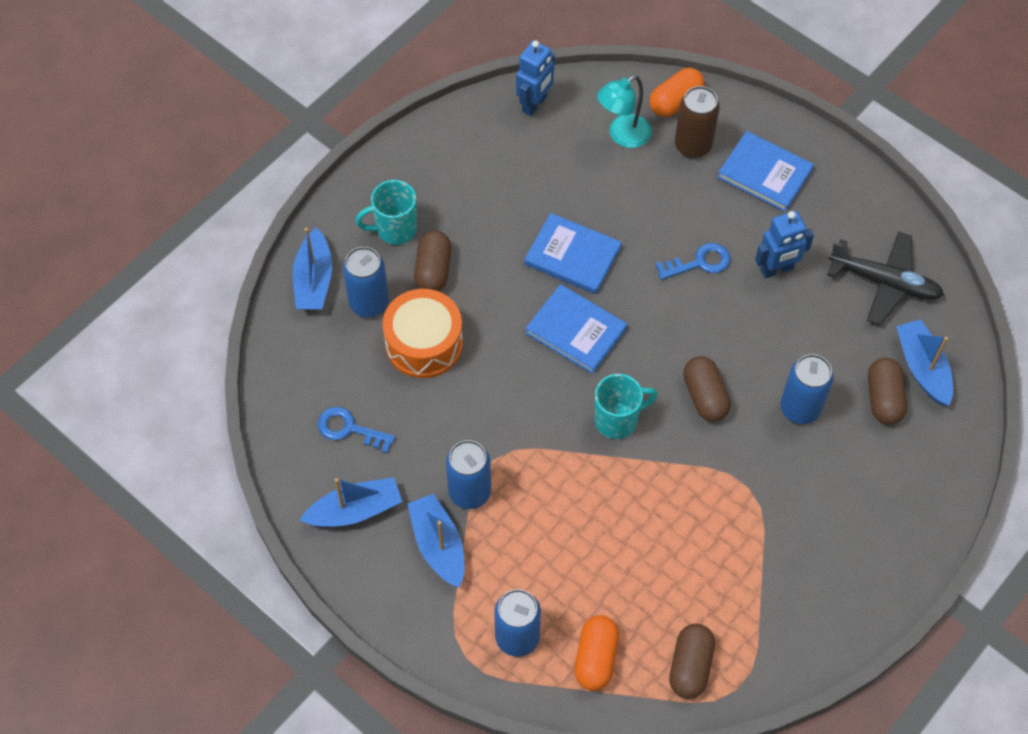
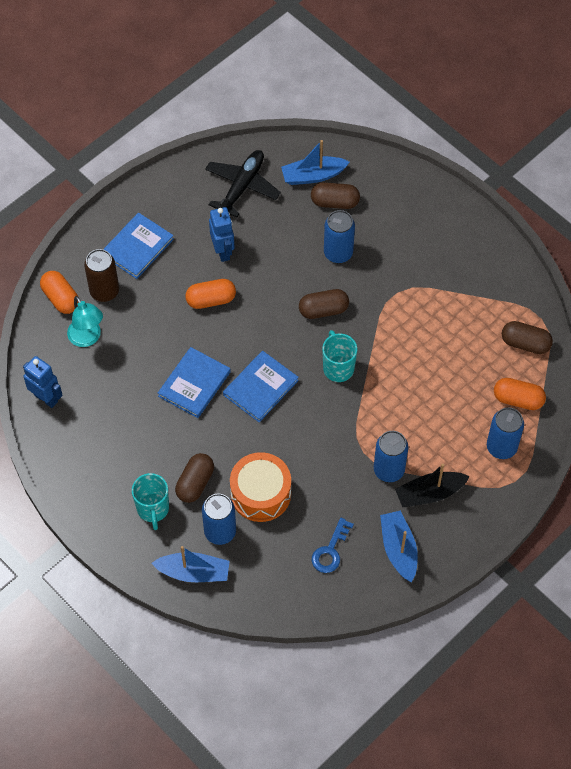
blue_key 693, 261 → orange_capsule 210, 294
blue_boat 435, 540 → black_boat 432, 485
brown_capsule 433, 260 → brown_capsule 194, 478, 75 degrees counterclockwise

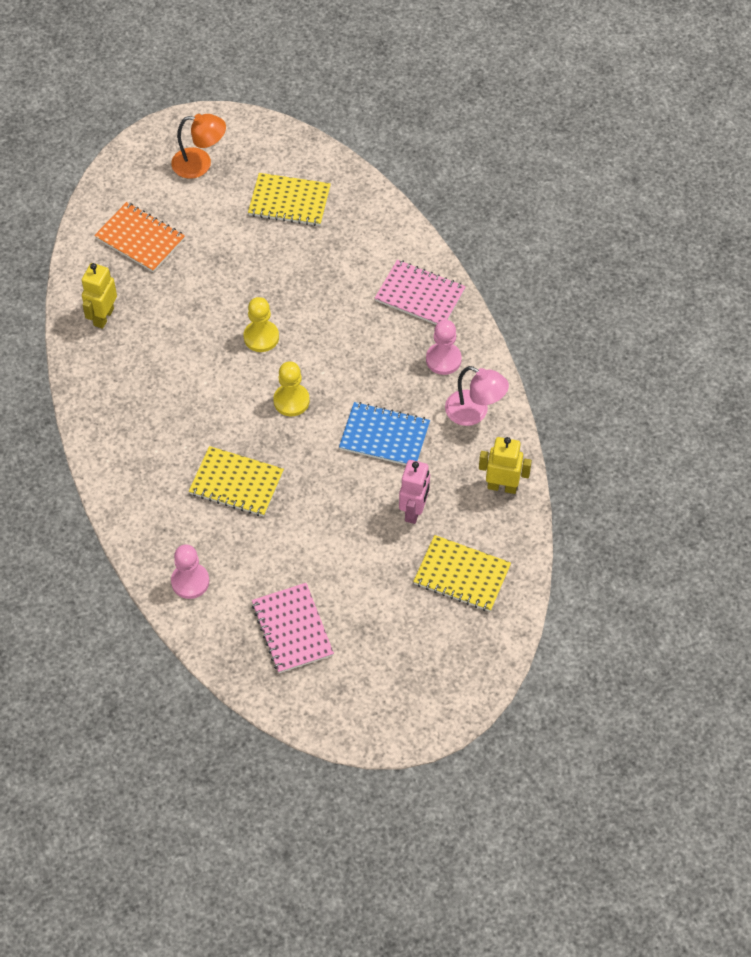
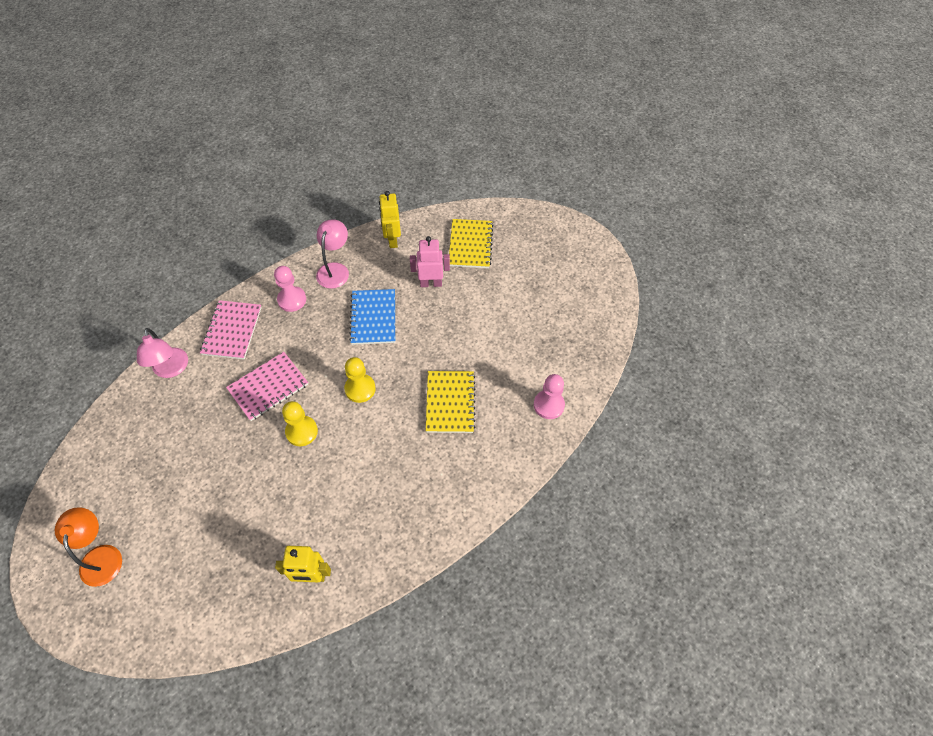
orange_notebook 139, 237 → -
yellow_notebook 289, 199 → -
- → pink_lamp 162, 353
pink_notebook 293, 628 → pink_notebook 267, 386, relocated

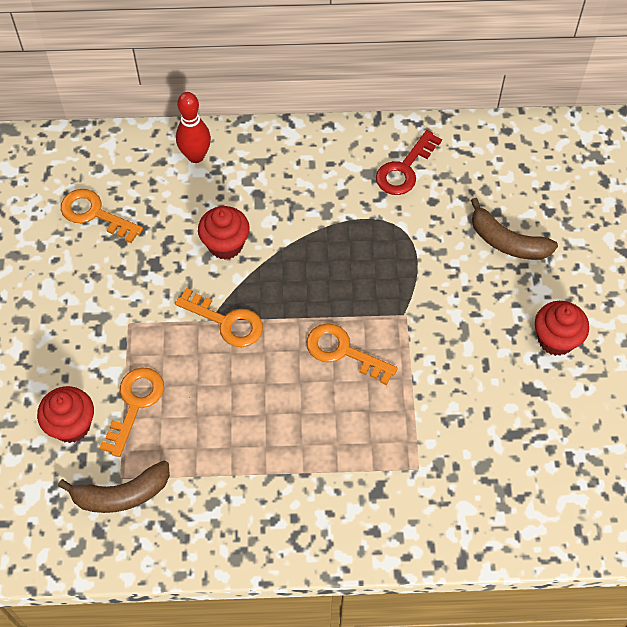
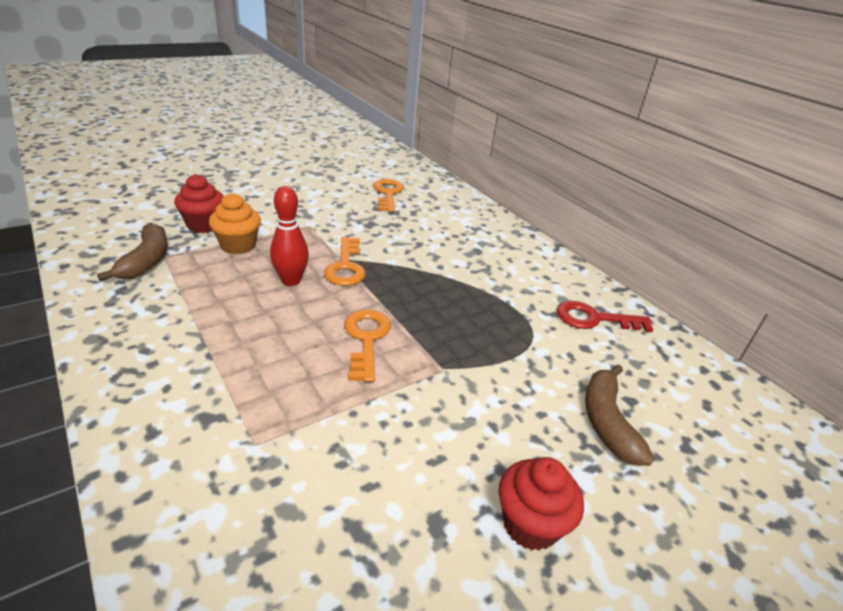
red_cupcake 224, 232 → -
red_bowling_pin 193, 127 → red_bowling_pin 289, 236, relocated
orange_key 132, 412 → orange_cupcake 235, 223
brown_banana 114, 487 → brown_banana 132, 252, 135 degrees counterclockwise

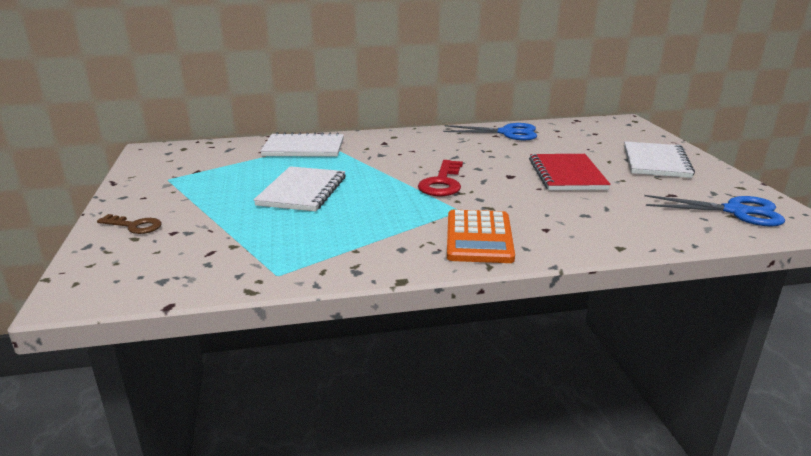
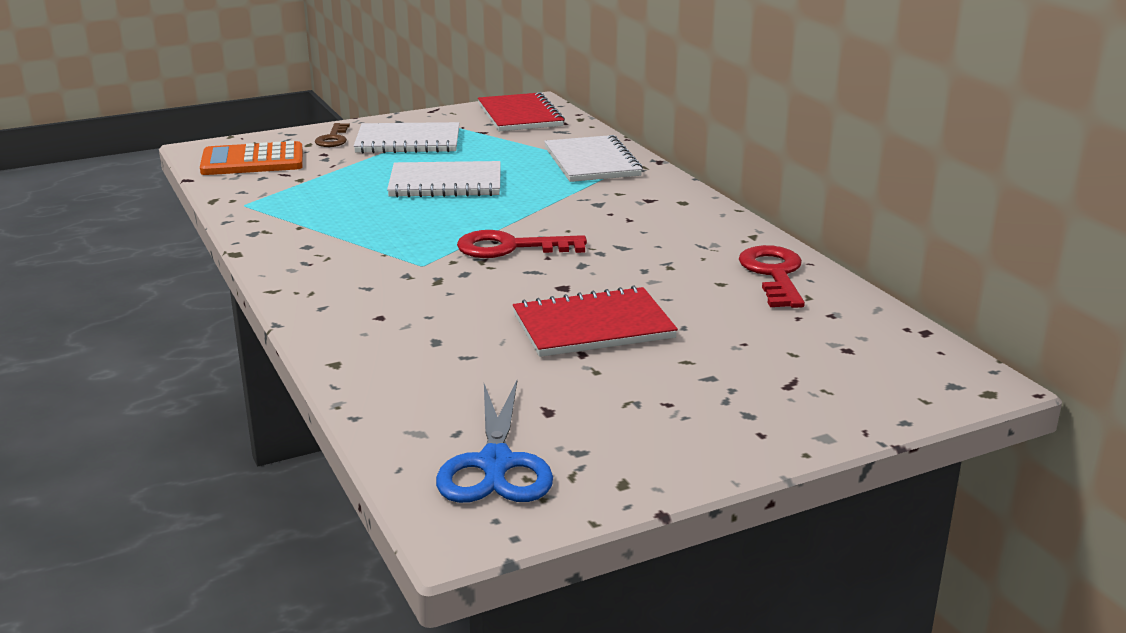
- → red_notebook 521, 111
orange_calculator 481, 236 → orange_calculator 251, 158, relocated
white_notebook 659, 159 → white_notebook 406, 137, relocated
blue_scissors 490, 131 → red_key 772, 276

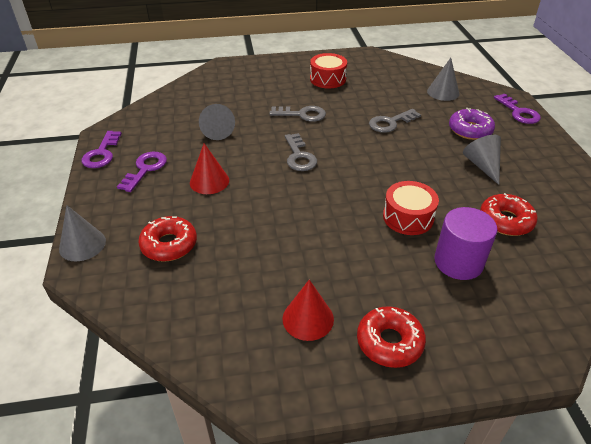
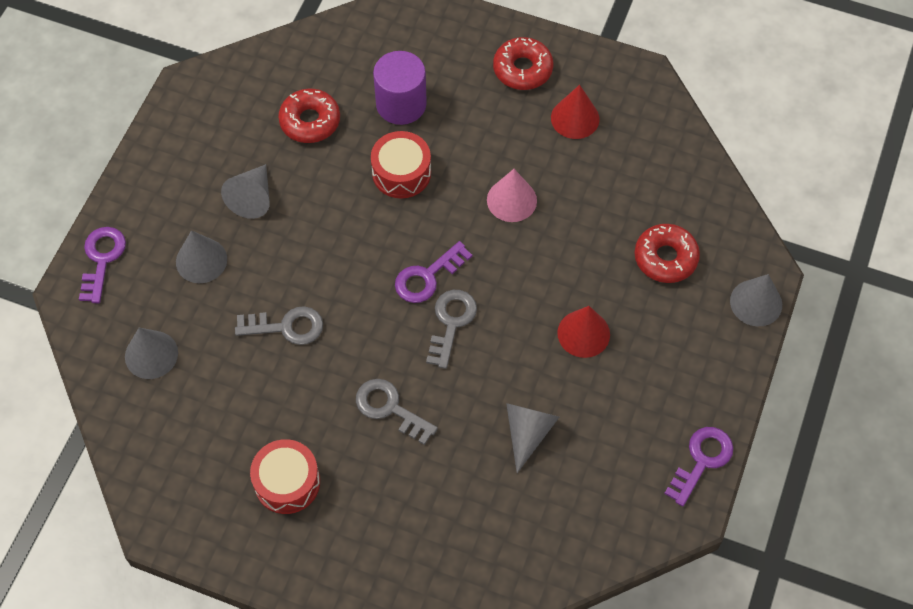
- → pink_cone 512, 195
purple_key 142, 172 → purple_key 433, 272, relocated
purple_donut 472, 124 → grey_cone 201, 256

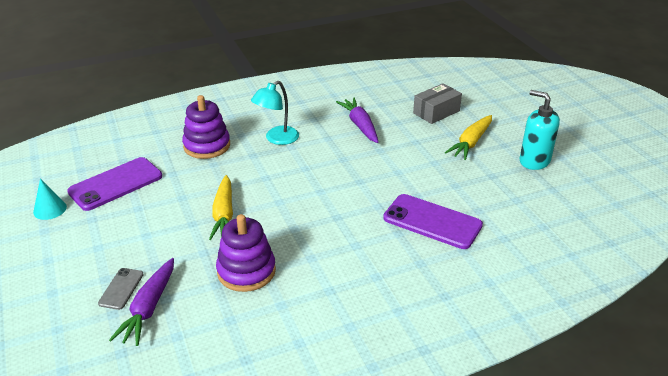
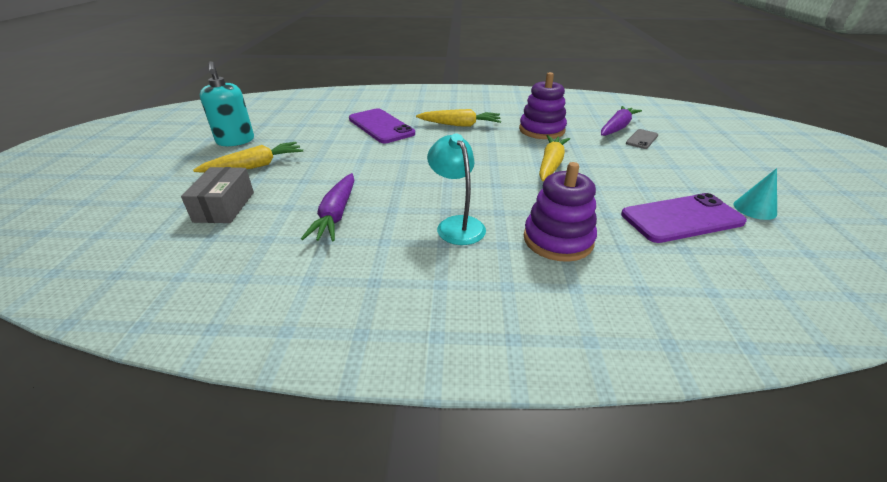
- → yellow_carrot 458, 118
turquoise_lamp 275, 113 → turquoise_lamp 456, 189, 90 degrees counterclockwise
grey_box 437, 103 → grey_box 217, 195, 75 degrees counterclockwise

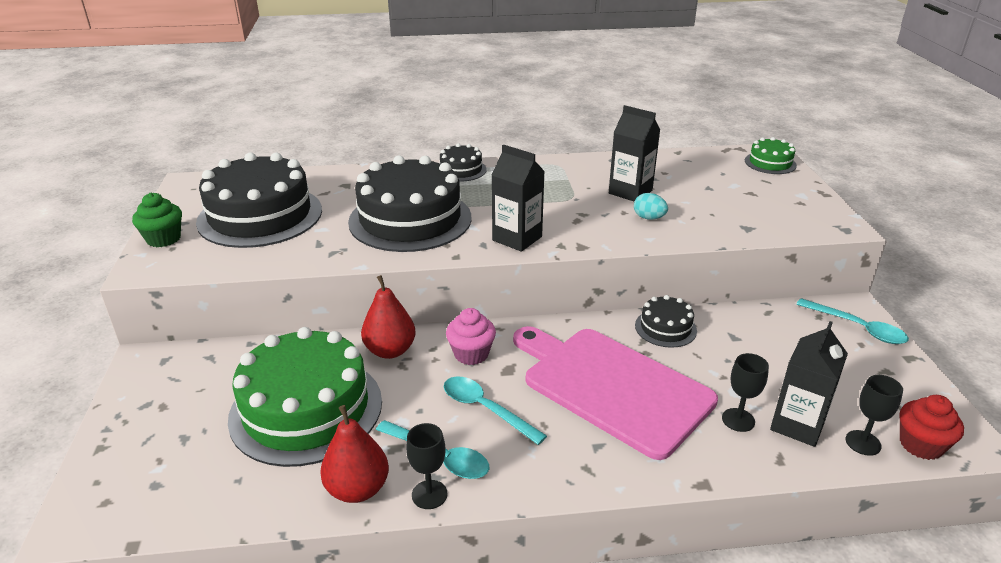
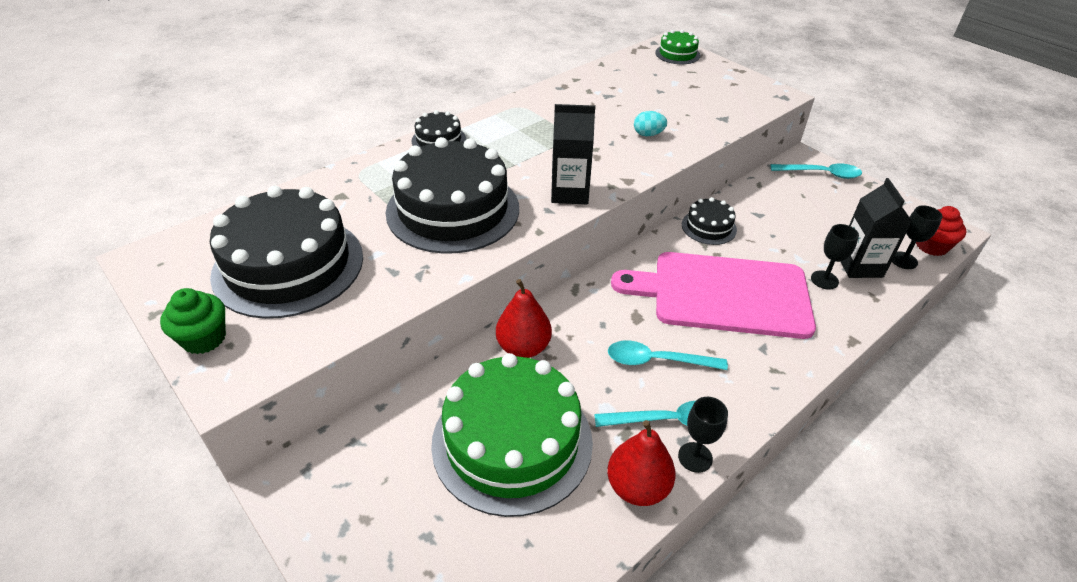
pink_cupcake 471, 336 → -
black_carton 634, 153 → -

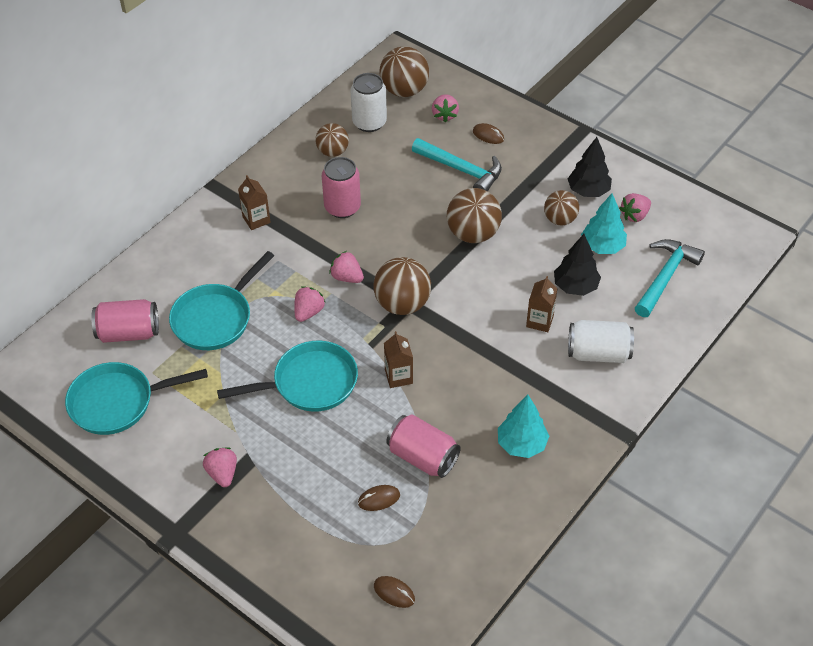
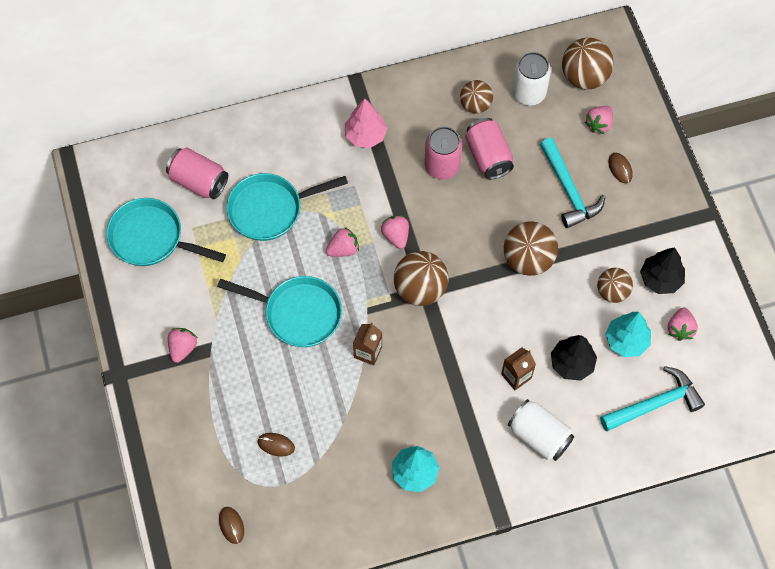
pink_can 423, 446 → pink_can 489, 148, relocated
brown_carton 254, 202 → pink_tree 366, 123
pink_strawberry 635, 207 → pink_strawberry 683, 324, 75 degrees counterclockwise

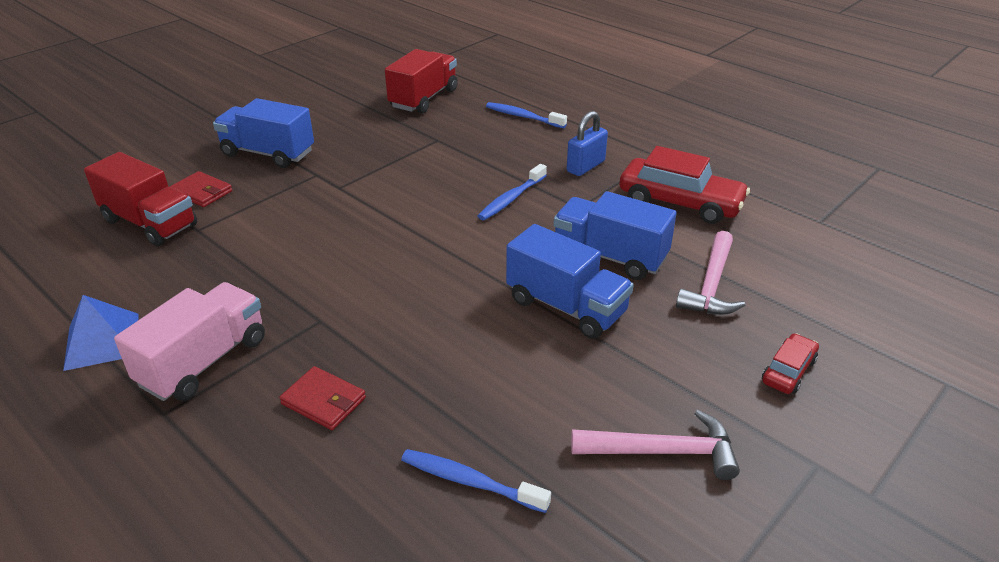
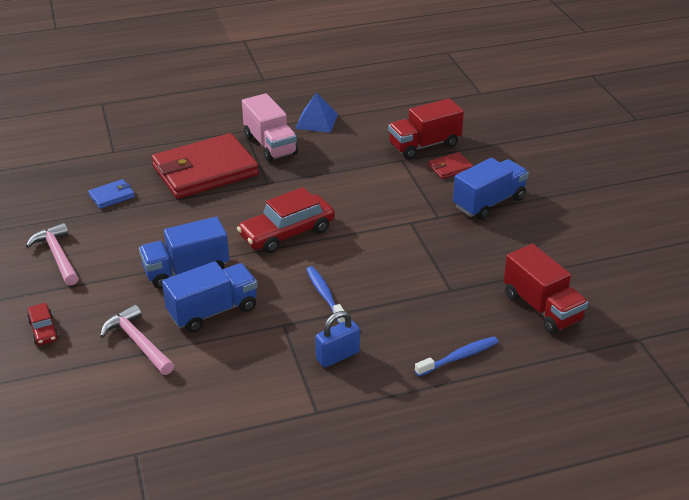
red_car 684, 185 → red_car 286, 220, relocated
blue_toothbrush 476, 481 → blue_wallet 111, 194
blue_padlock 587, 143 → blue_padlock 337, 339, 75 degrees clockwise
pink_hammer 655, 445 → pink_hammer 52, 254, 120 degrees clockwise
red_wallet 322, 398 → red_wallet 205, 166, x2.41

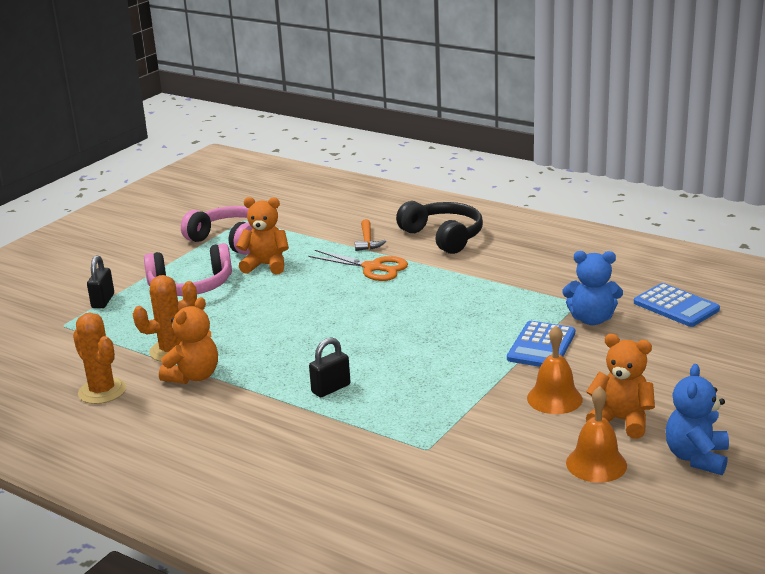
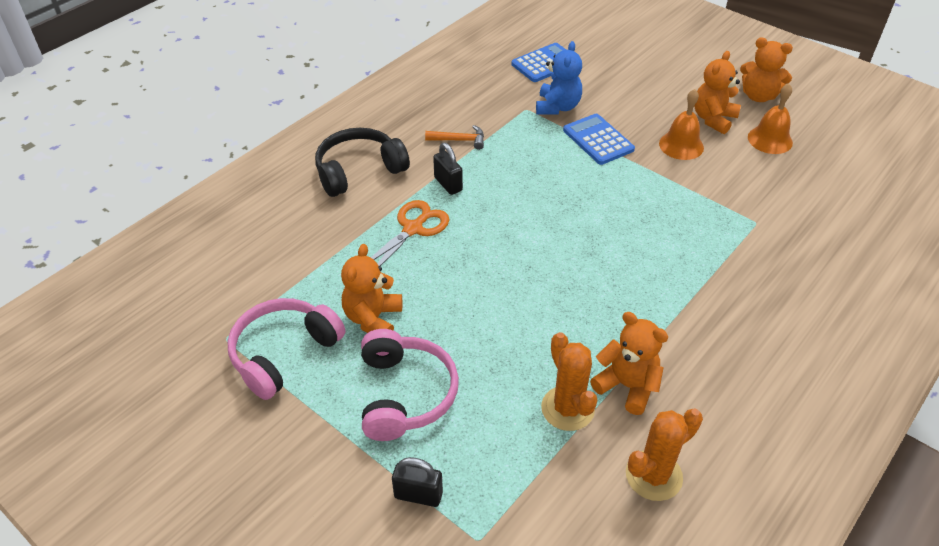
black_padlock 329, 367 → black_padlock 448, 169, relocated
orange_hammer 370, 235 → orange_hammer 454, 137, relocated
blue_teddy_bear 697, 419 → orange_teddy_bear 766, 70
blue_calculator 541, 344 → blue_calculator 599, 139, 150 degrees counterclockwise

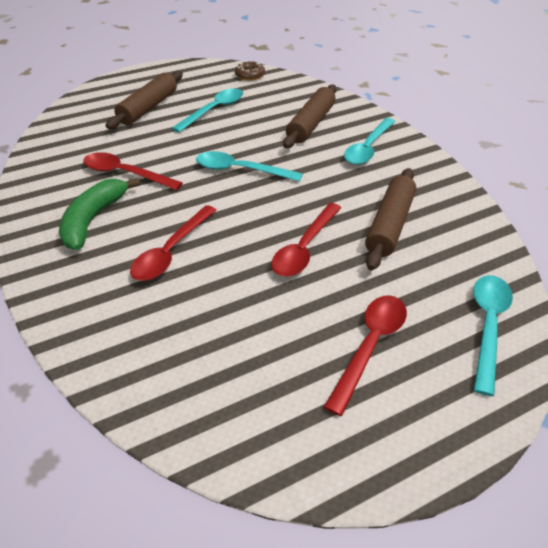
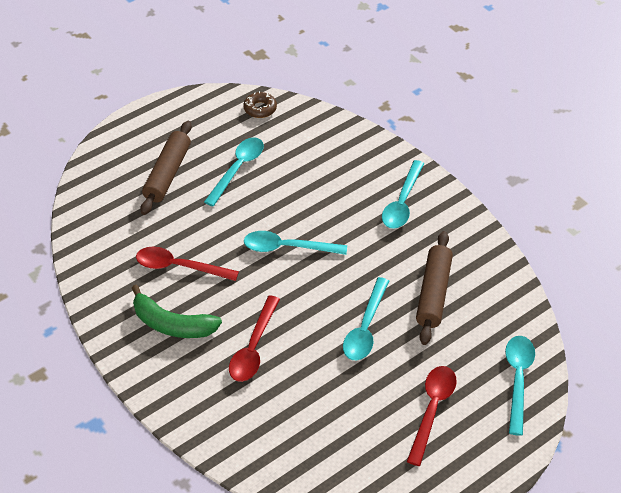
brown_rolling_pin 310, 116 → -
red_spoon 306, 240 → turquoise_spoon 366, 319
green_banana 99, 214 → green_banana 177, 311, 75 degrees counterclockwise

